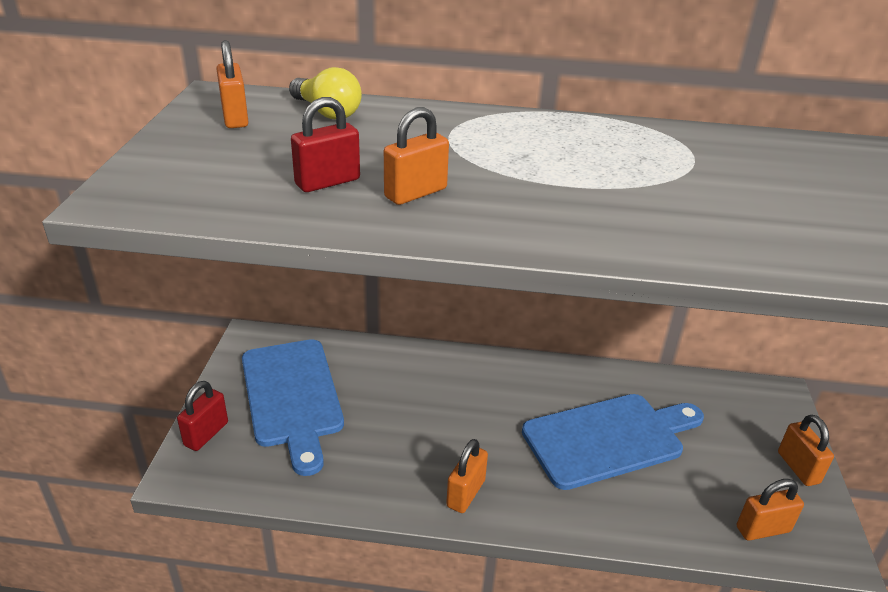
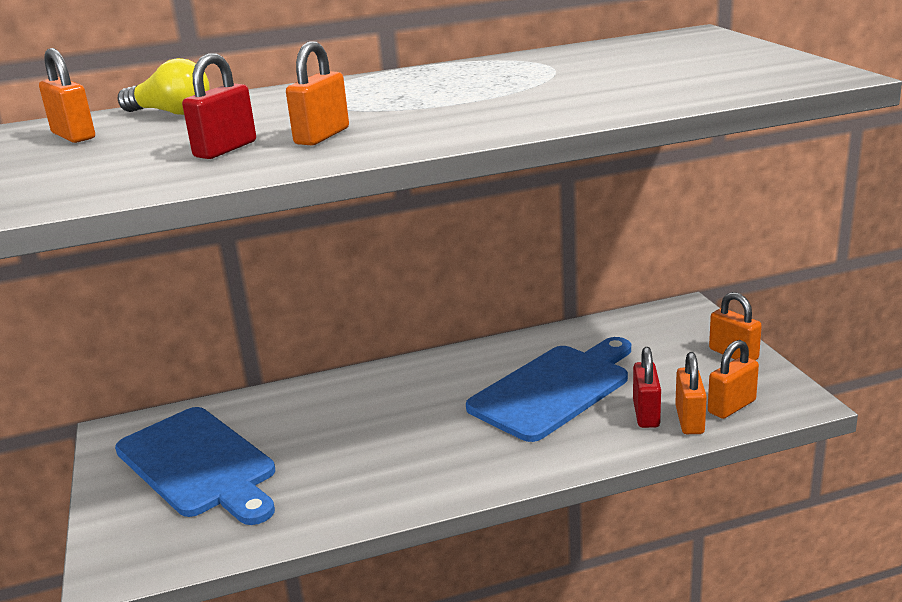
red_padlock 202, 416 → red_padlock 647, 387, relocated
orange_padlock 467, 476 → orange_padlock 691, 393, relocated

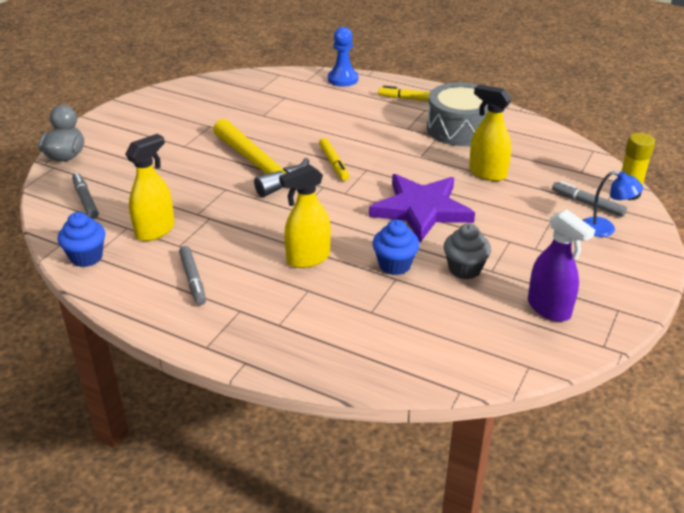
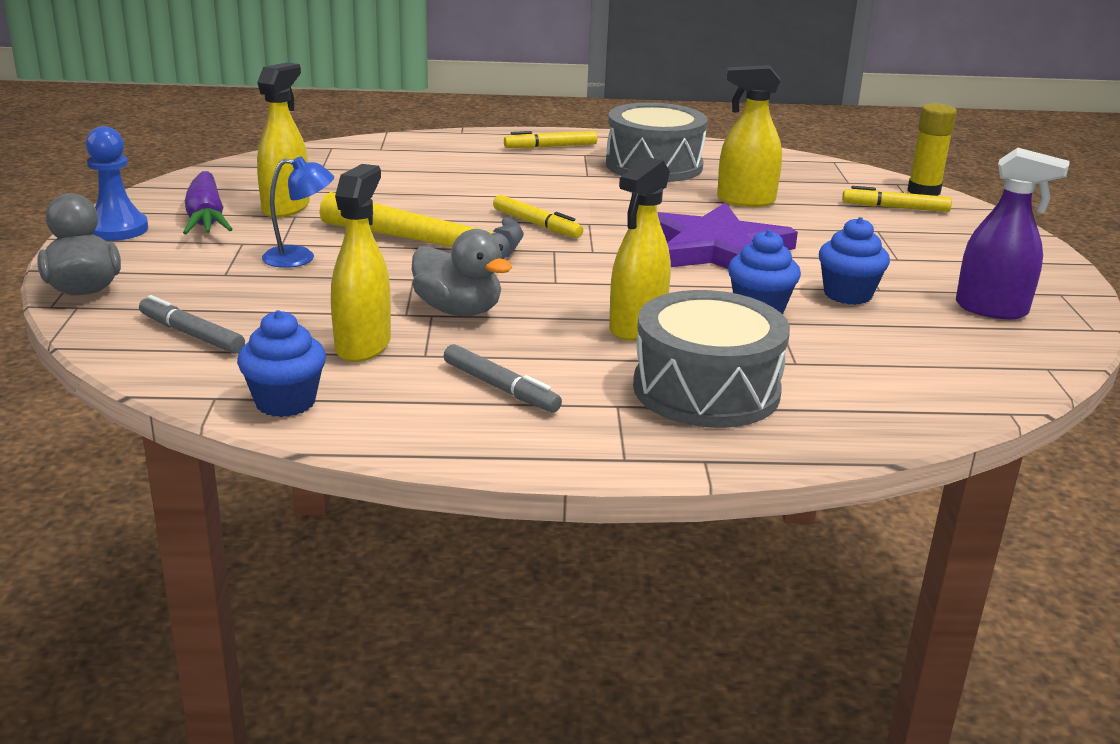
- → purple_carrot 208, 202
- → yellow_spray_bottle 283, 140
- → grey_duck 462, 272
- → grey_drum 711, 359
blue_pawn 343, 57 → blue_pawn 117, 183, relocated
blue_lamp 613, 204 → blue_lamp 298, 212, relocated
grey_cupcake 467, 251 → blue_cupcake 854, 261
grey_marker 589, 199 → yellow_marker 897, 199

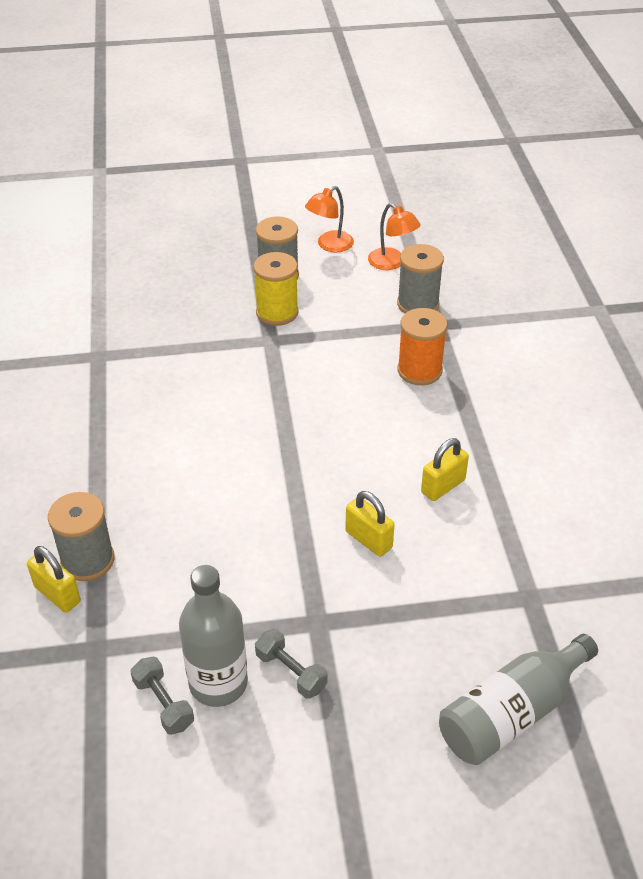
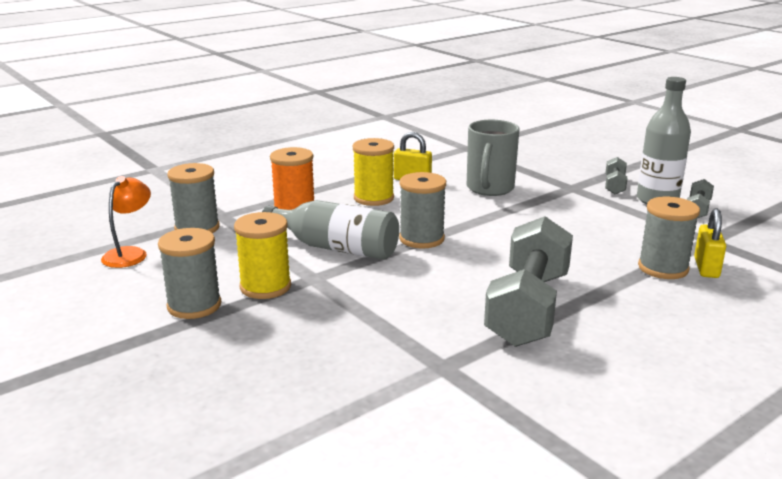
orange_lamp 329, 219 → -
- → yellow_spool 373, 172
- → grey_spool 422, 210
- → grey_dumbbell 528, 281
grey_bottle 518, 699 → grey_bottle 330, 230, relocated
yellow_padlock 370, 524 → grey_mug 493, 158

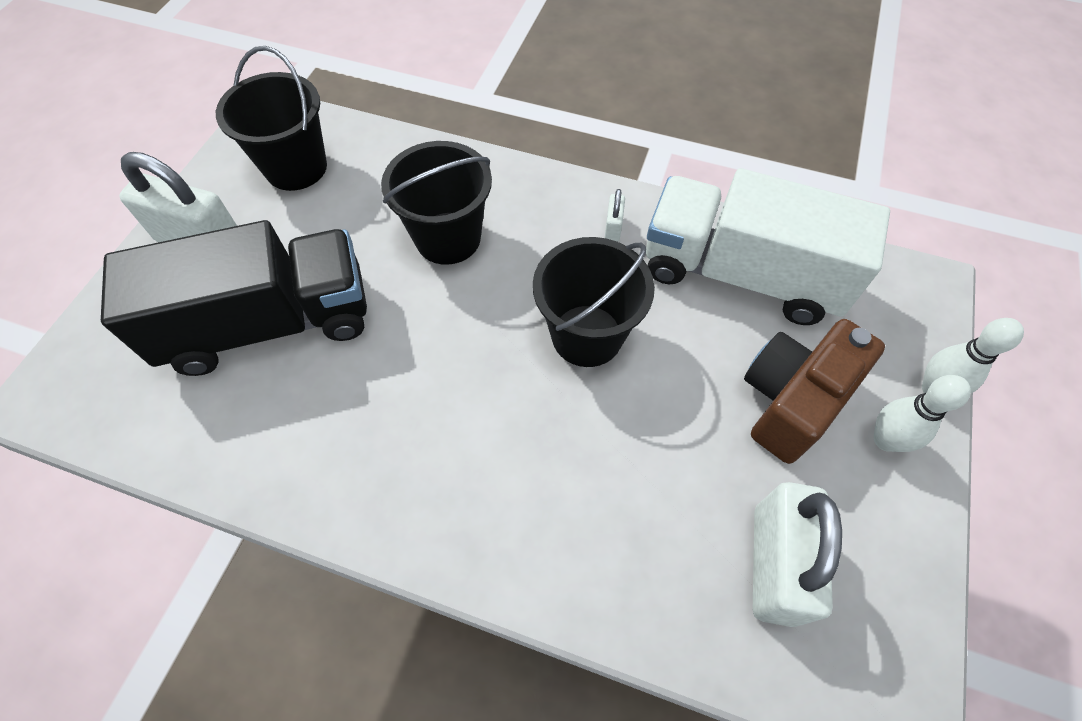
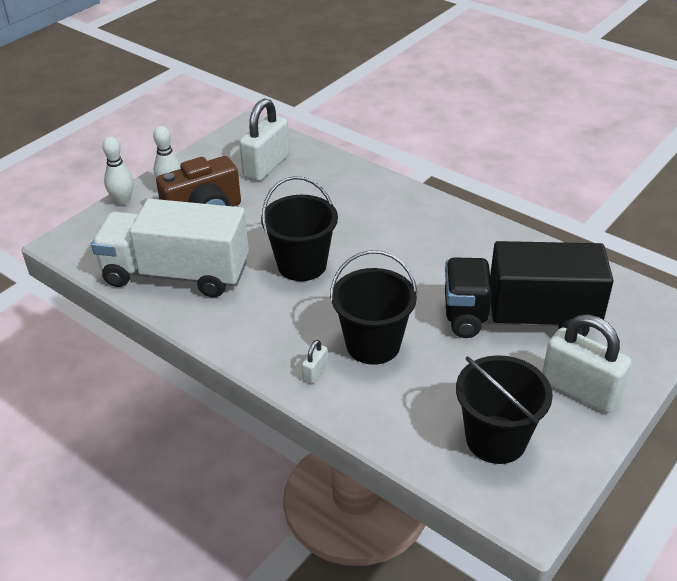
white_padlock 615, 215 → white_padlock 315, 362, relocated
white_truck 768, 246 → white_truck 170, 248, 150 degrees clockwise

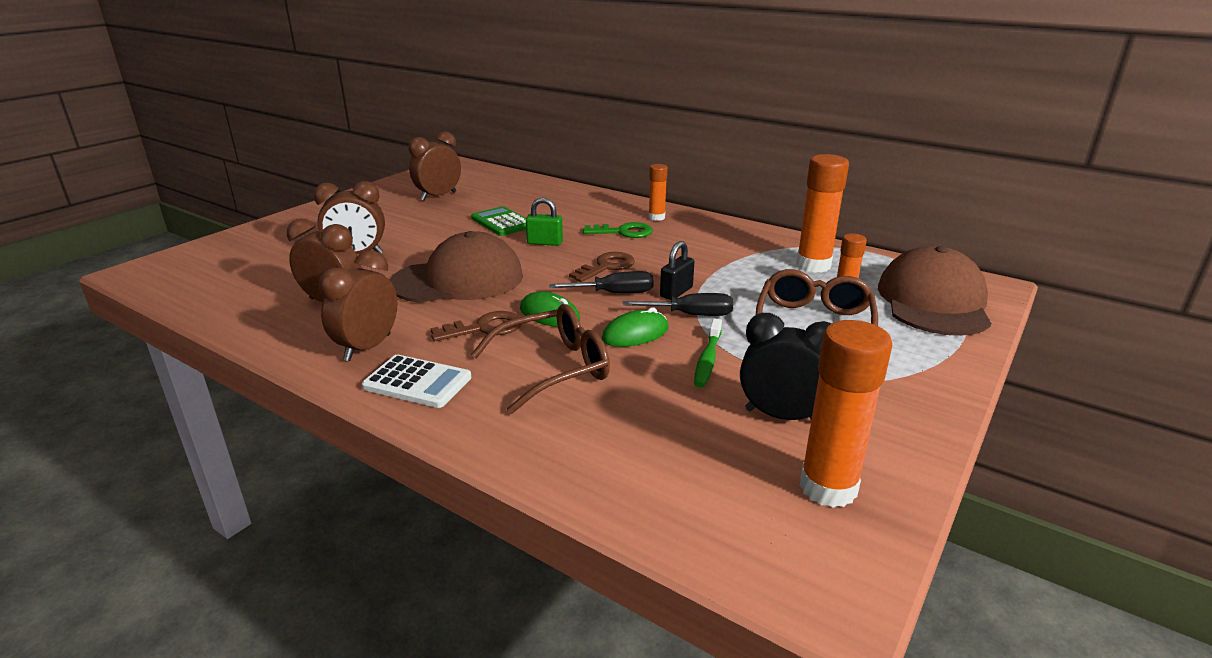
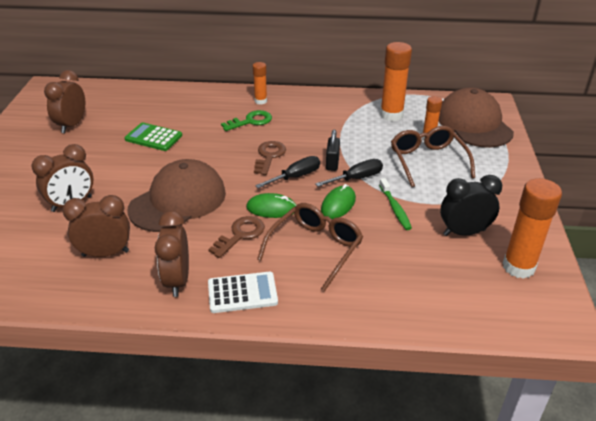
green_padlock 544, 221 → -

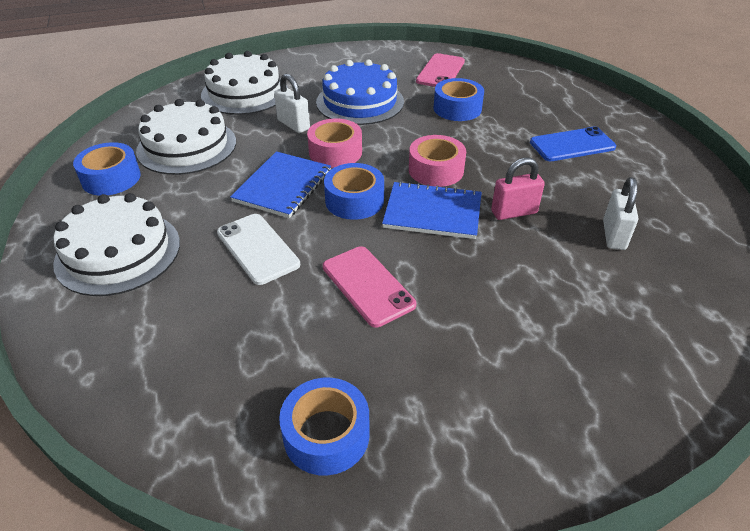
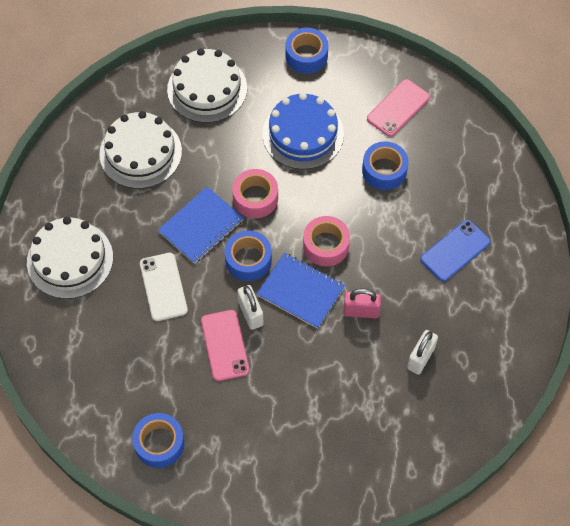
blue_tape 107, 169 → blue_tape 307, 51, relocated
white_padlock 292, 103 → white_padlock 250, 307, relocated
blue_phone 573, 144 → blue_phone 455, 251, 45 degrees counterclockwise

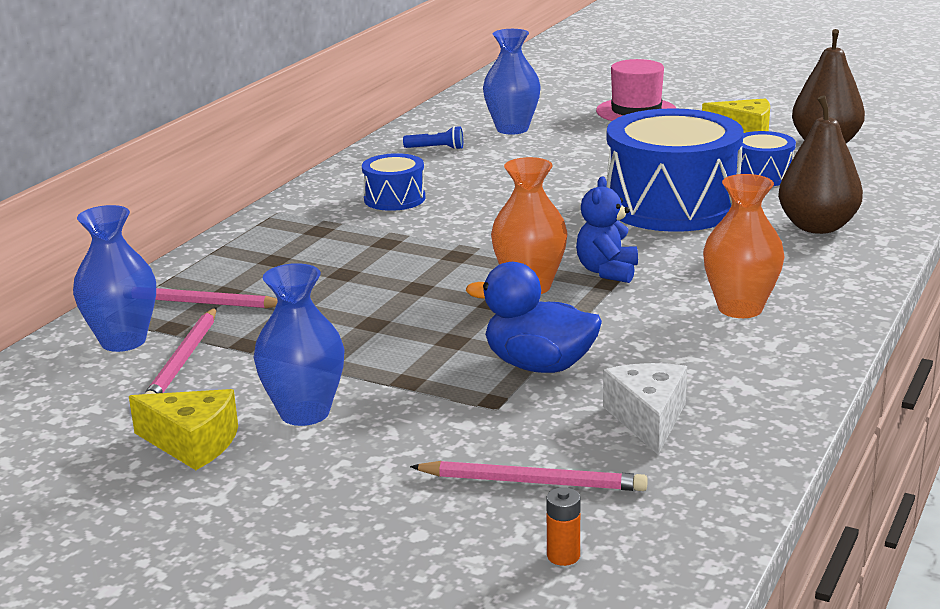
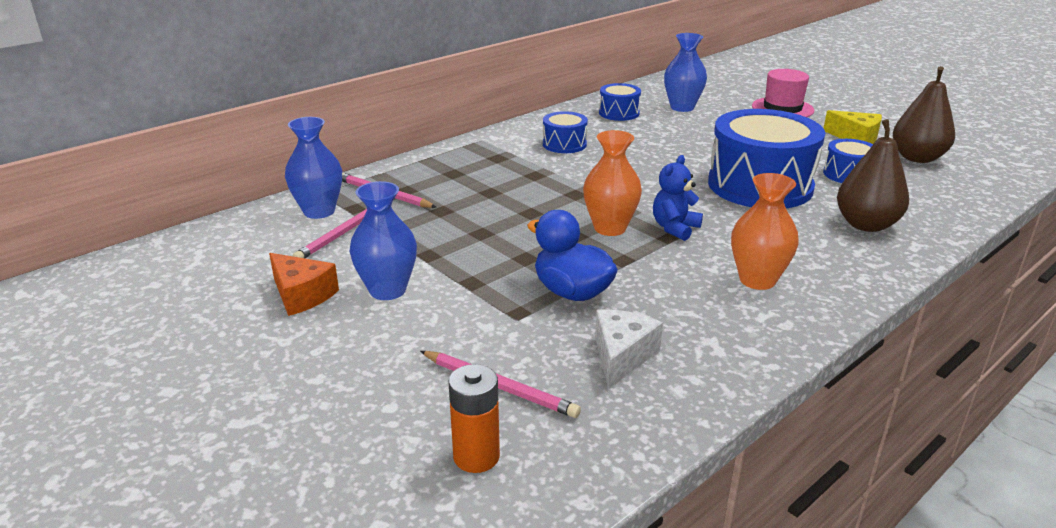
blue_flashlight 433, 138 → blue_drum 620, 102
yellow_cheese 183, 429 → orange_cheese 304, 284
orange_battery 563, 526 → orange_battery 474, 418, x1.73

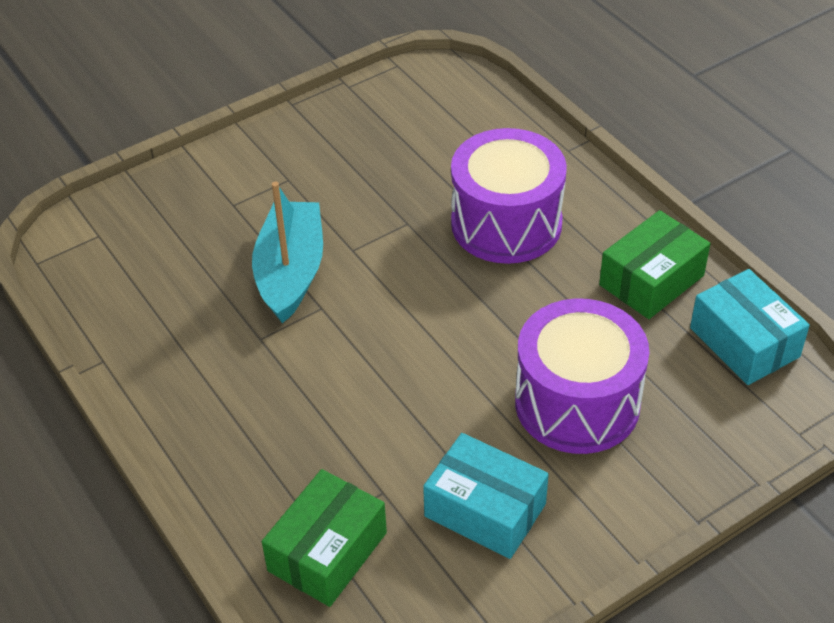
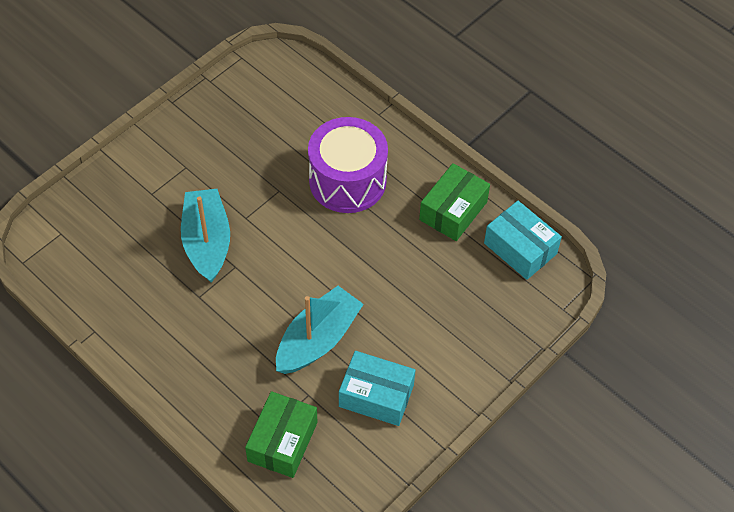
purple_drum 582, 376 → -
- → turquoise_boat 320, 330

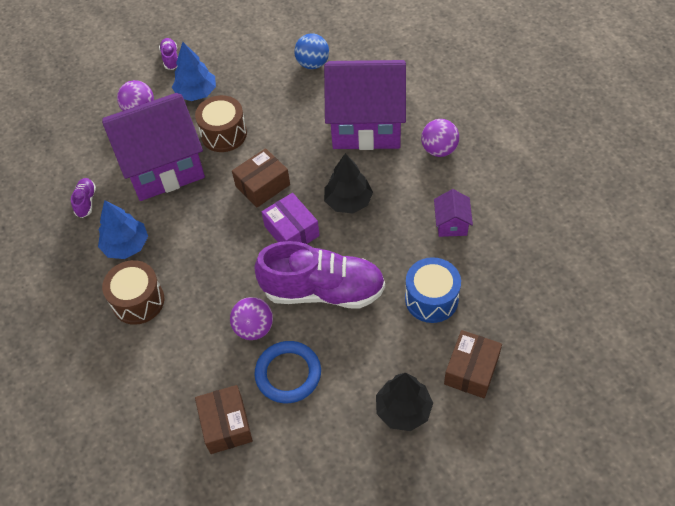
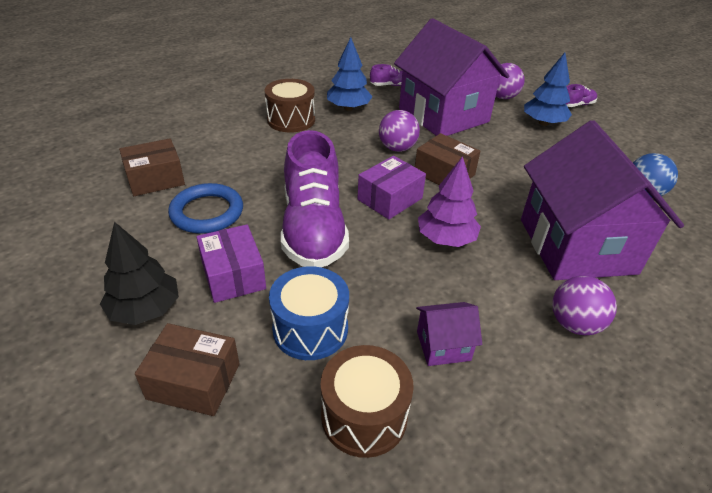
- → purple_box 231, 263
brown_drum 221, 123 → brown_drum 367, 401, relocated
purple_ball 251, 318 → purple_ball 399, 131, relocated
black_tree 348, 183 → purple_tree 449, 201

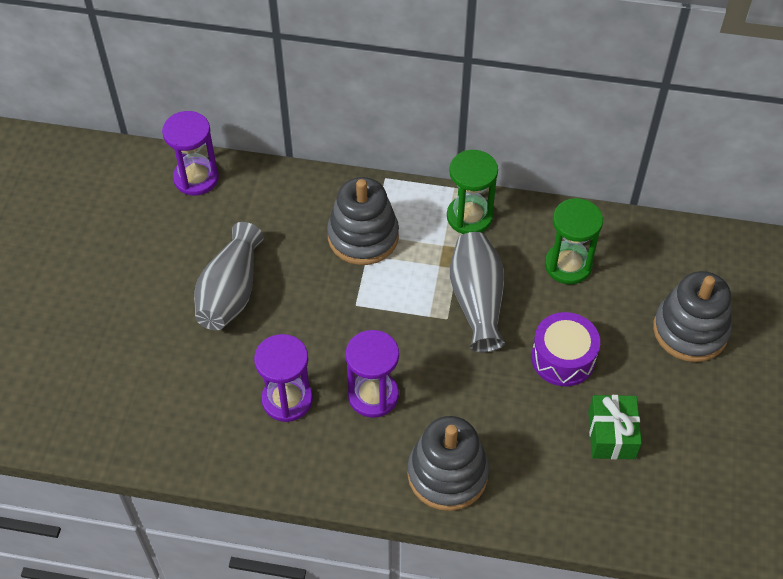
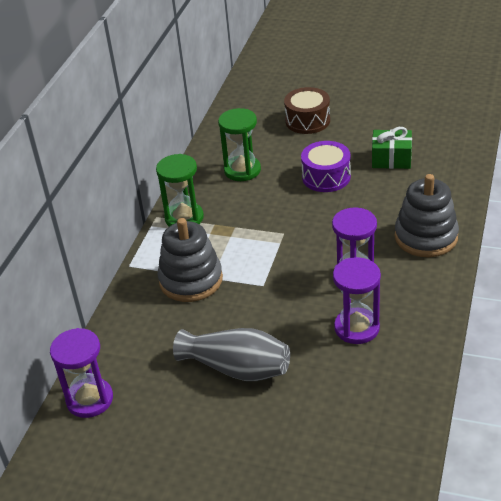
grey_vase 477, 292 → -
grey_stacking_toy 692, 316 → brown_drum 307, 110

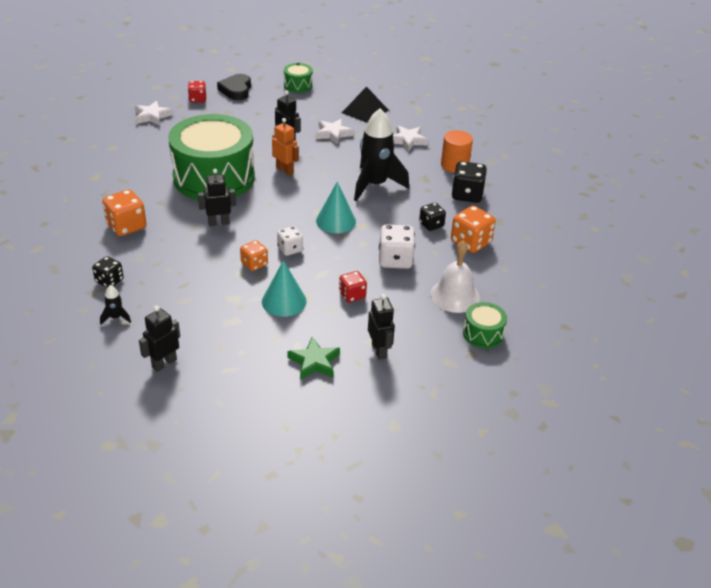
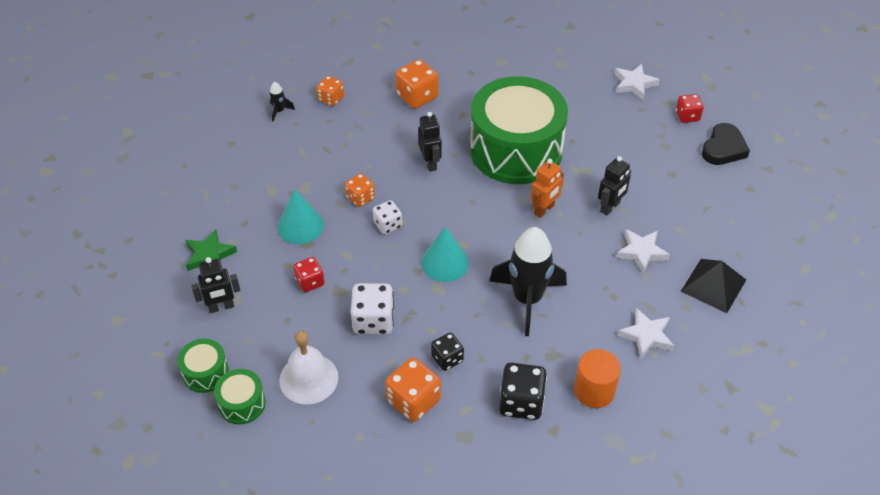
black_robot 159, 339 → -
green_drum 298, 78 → green_drum 203, 366, relocated
black_dice 108, 271 → orange_dice 330, 91
black_heart 234, 87 → black_heart 726, 144, 120 degrees clockwise

